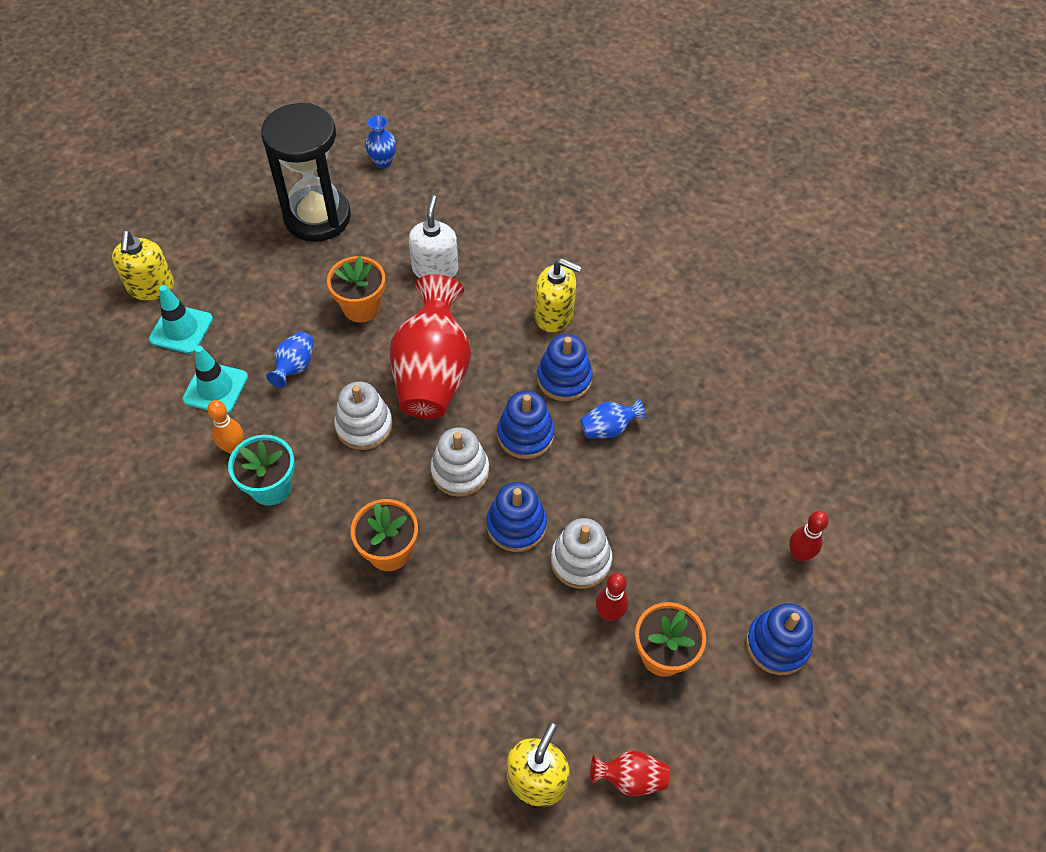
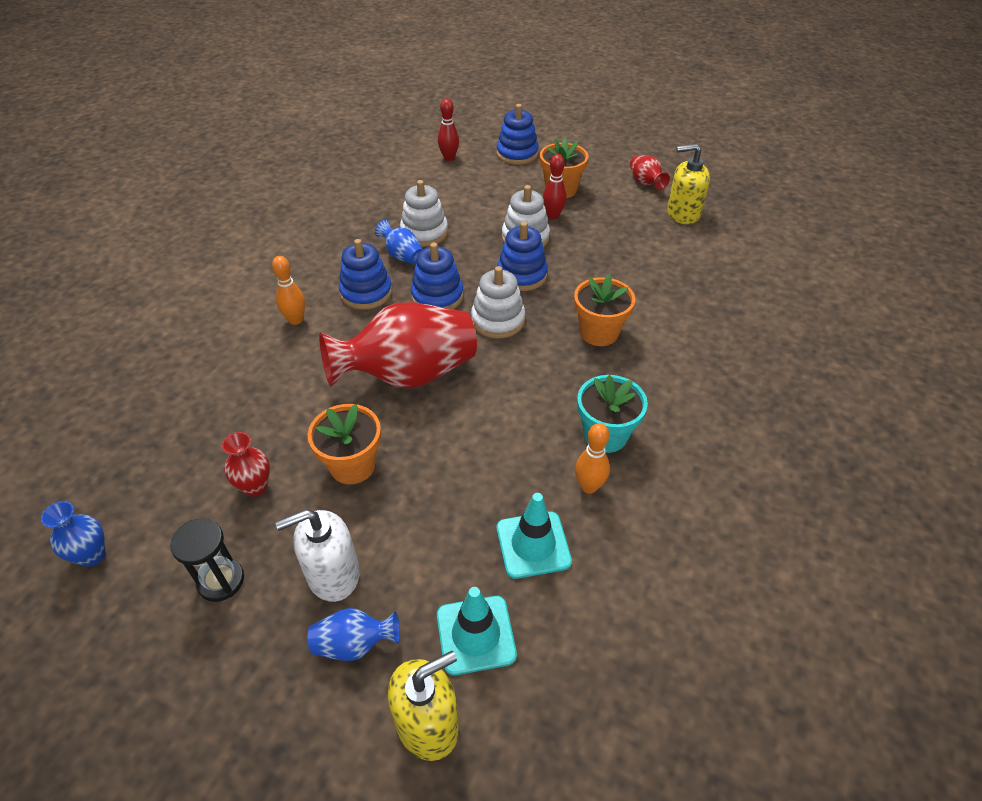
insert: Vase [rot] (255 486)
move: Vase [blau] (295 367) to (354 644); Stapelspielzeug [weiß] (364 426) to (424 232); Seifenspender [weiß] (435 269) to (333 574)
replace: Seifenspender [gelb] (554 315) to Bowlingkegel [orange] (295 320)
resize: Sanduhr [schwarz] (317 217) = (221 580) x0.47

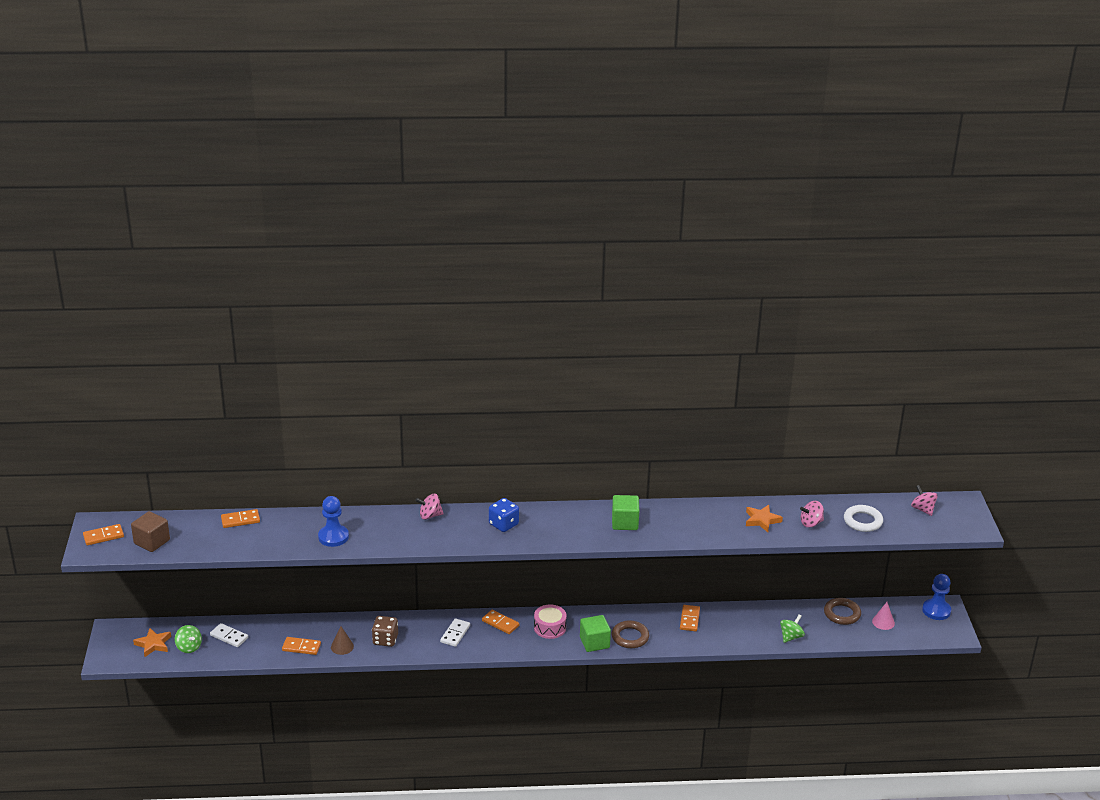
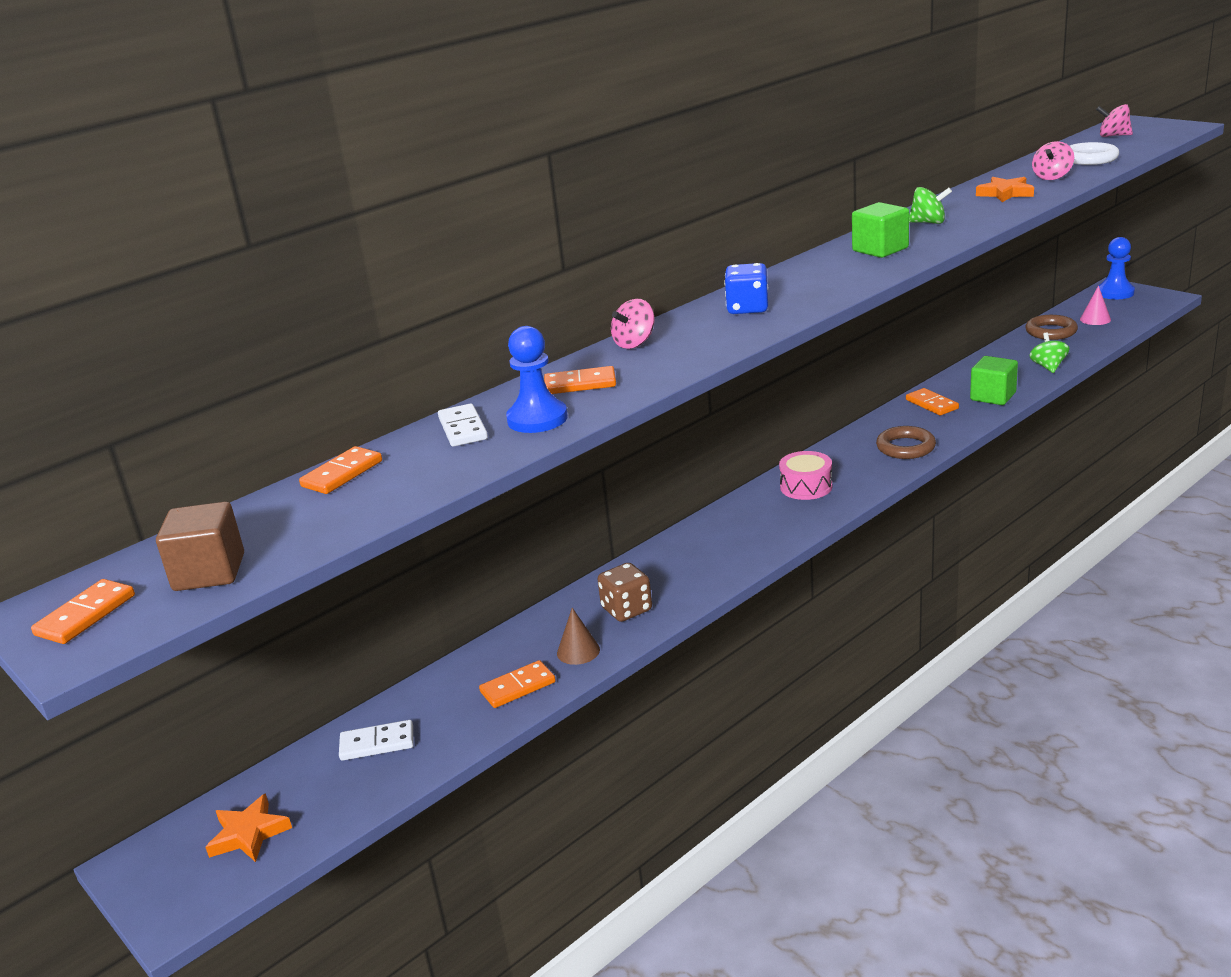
move: Kreisel [grün] (189 647) to (928 222); Dominostein [weiß] (455 634) to (463 428); Dominostein [orange] (500 623) to (580 384); Kubus [grün] (594 642) to (993 396)

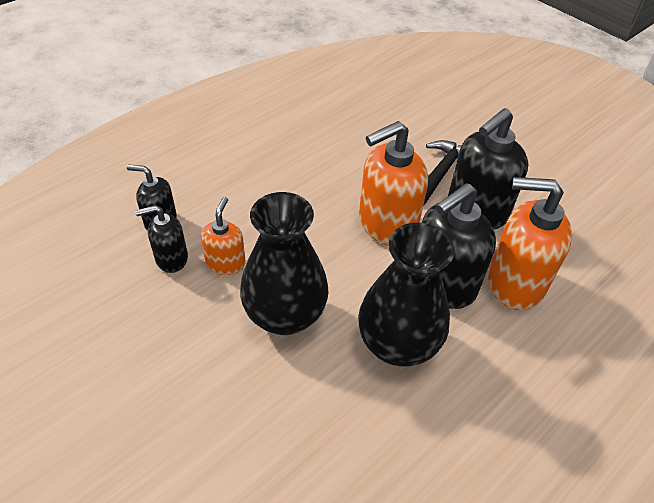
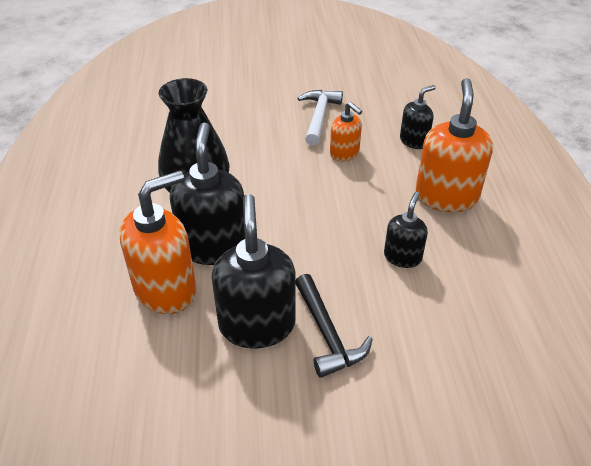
delete: Vase [schwarz] (285 315)
insert: Hammer [weiß] (319 117)
move: Seifenspender [schwarz] (171 258) to (402 257); Seifenspender [orange] (386 224) to (446 196)

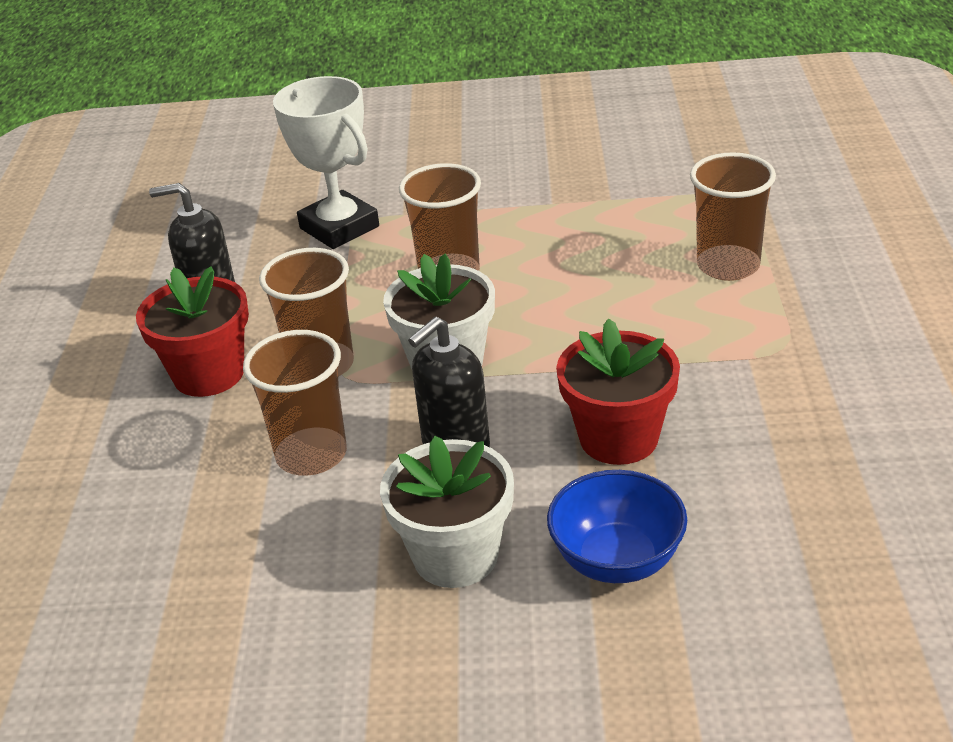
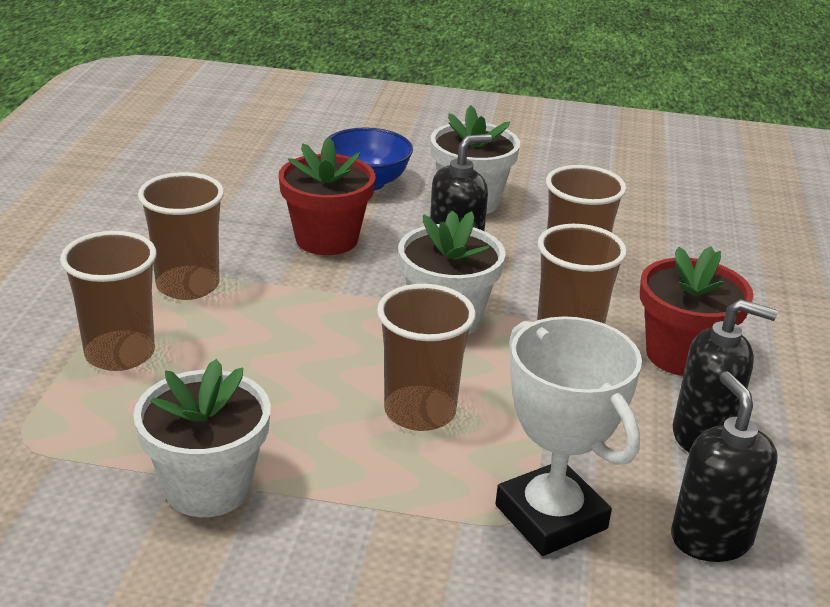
insert: Blumentopf [weiß] (208 487); Becher [braun] (188 285); Seifenspender [schwarz] (710 539)

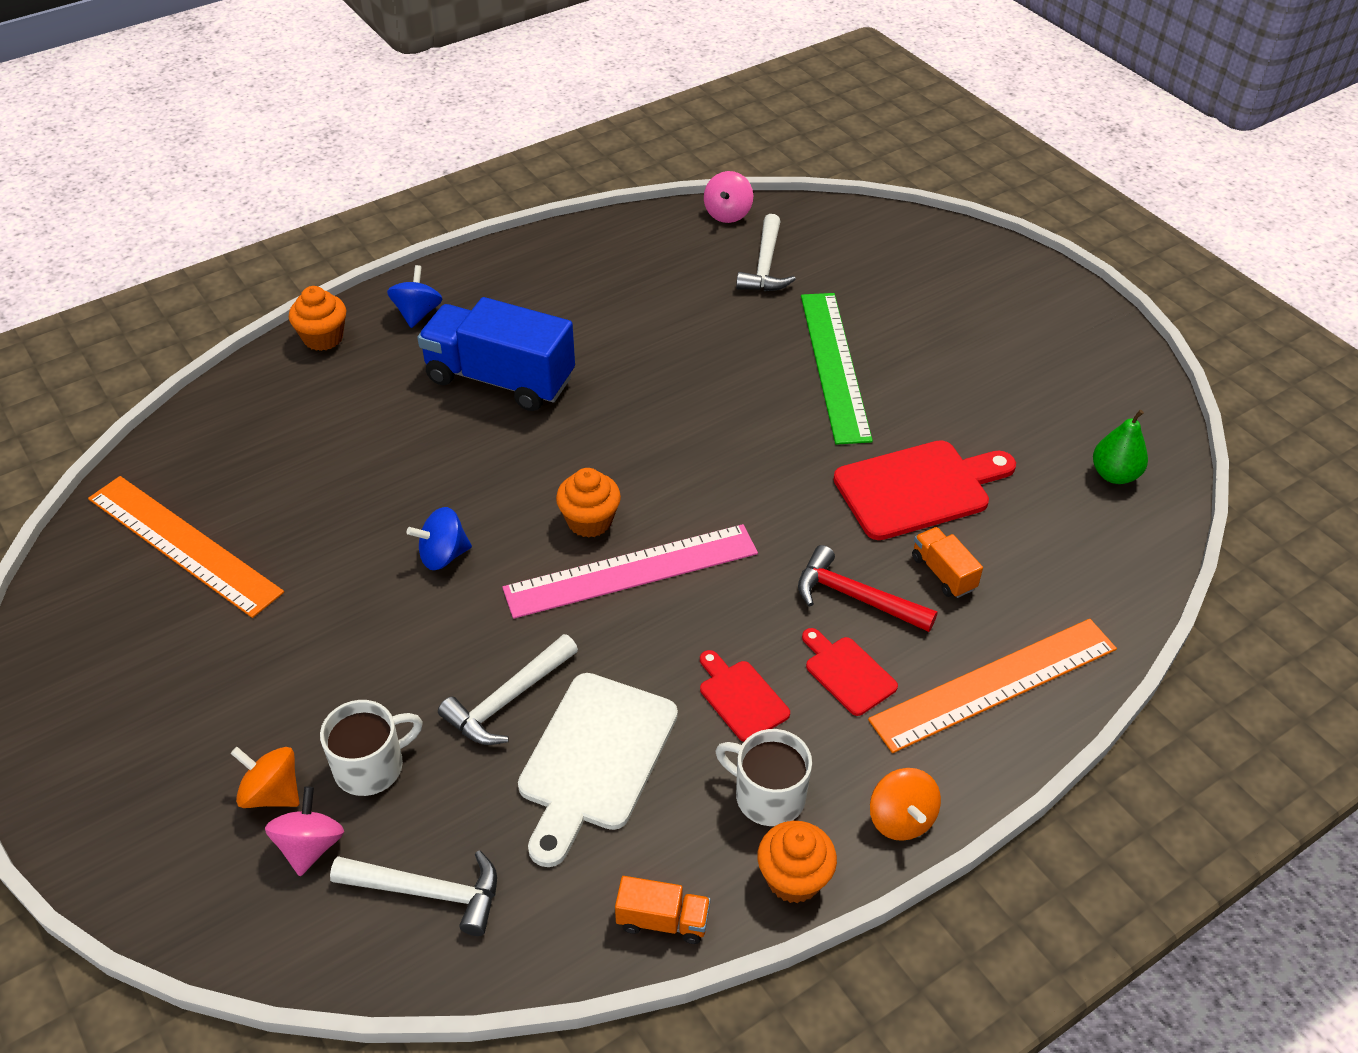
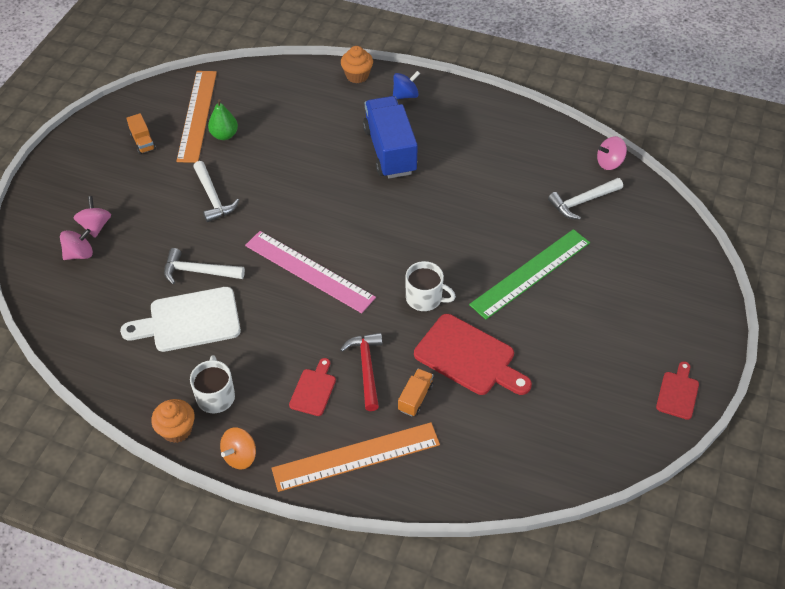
delete: Kreisel [blau] (443 555); Muffin [orange] (589 521)
move: Tasse [weiß] (371 766) to (425 298); Hammer [weiß] (428 892) to (213 197); Lastwagen [orange] (662 920) to (143 142); Schneidebrett [rot] (741 697) to (678 393); Birne [grün] (1114 475) to (224 135)
recolor: Kreisel [orange] (272 793) to Kreisel [rosa] (95 226)
rotate: Lineal [orange] (994 683) = (356 456) 45 degrees counterclockwise

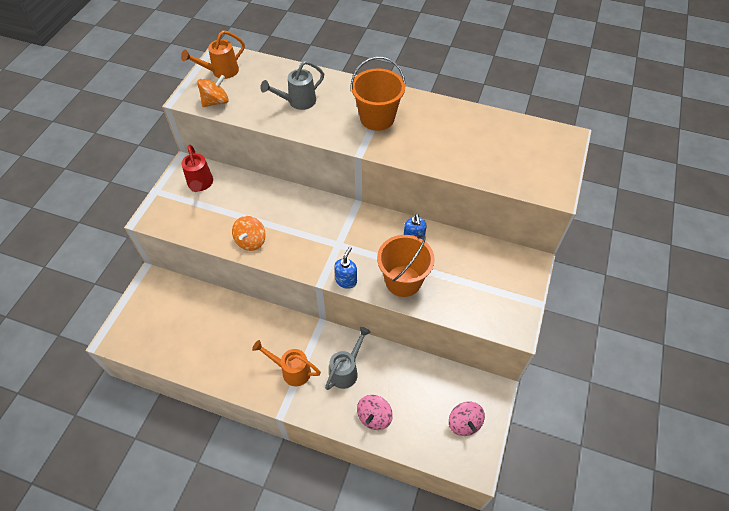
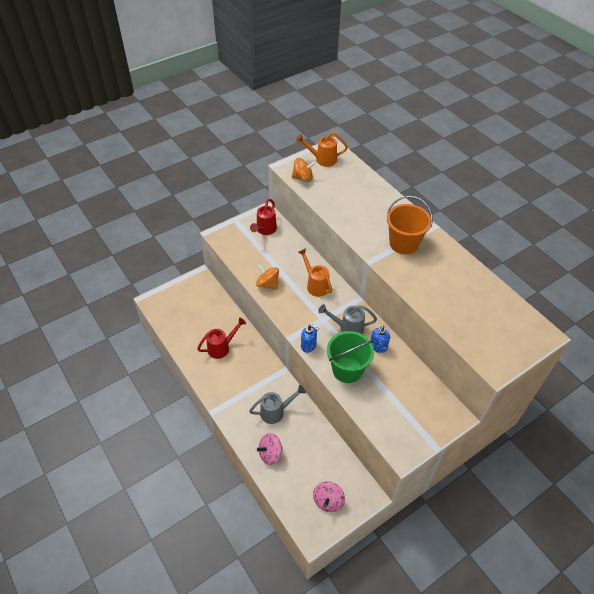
insert: Gießkanne [rot] (222 347)
move: Gießkanne [orange] (291 370) to (315 285); Gießkanne [grau] (297 102) to (347 328)
recolor: Eimer [orange] (403 281) to Eimer [grün] (347 370)
rotate: Kreisel [orange] (251 241) = (268 284) 75 degrees clockwise; Seifenspender [blau] (346 281) = (308 346) 60 degrees clockwise

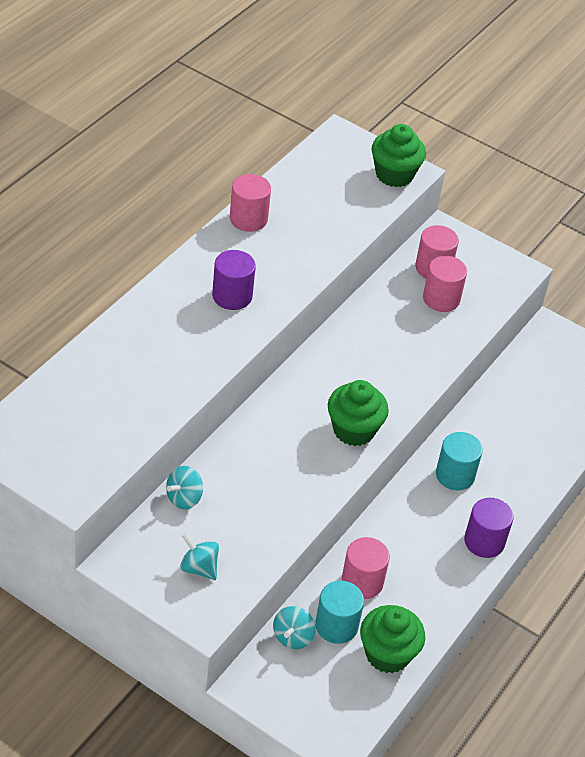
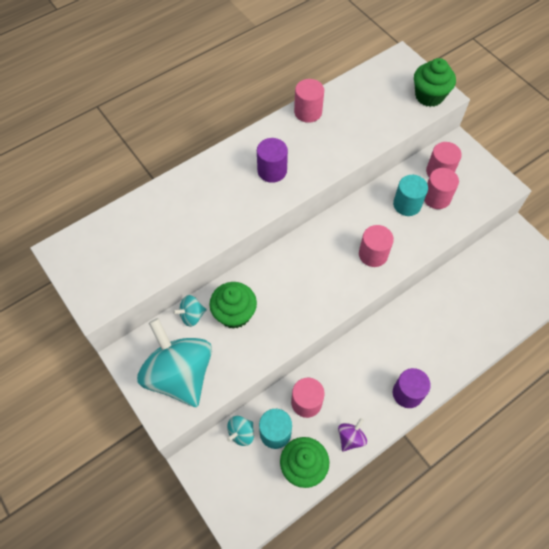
insert: Kreisel [lila] (350 438); Vollzylinder [rosa] (373 254)
move: Muffin [grün] (353 430) to (234 314); Vollzylinder [türkis] (455 475) to (407 204)
resize: Kreisel [türkis] (199 568) = (180 374) x2.36

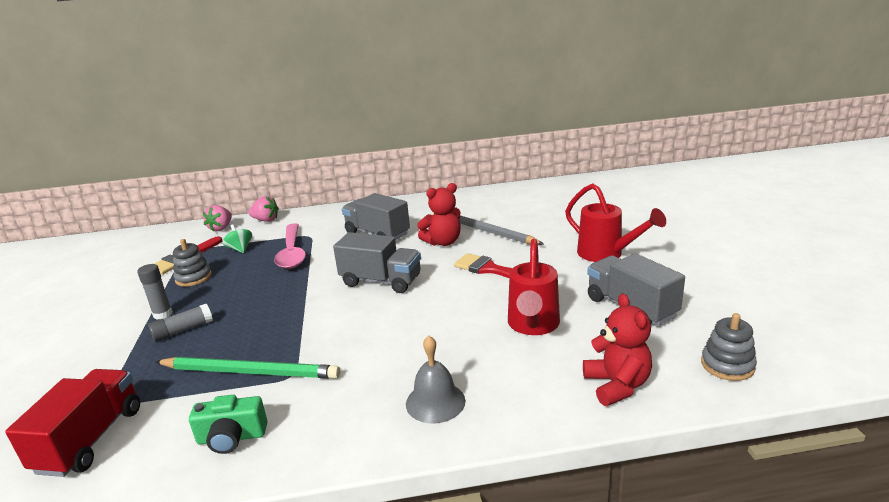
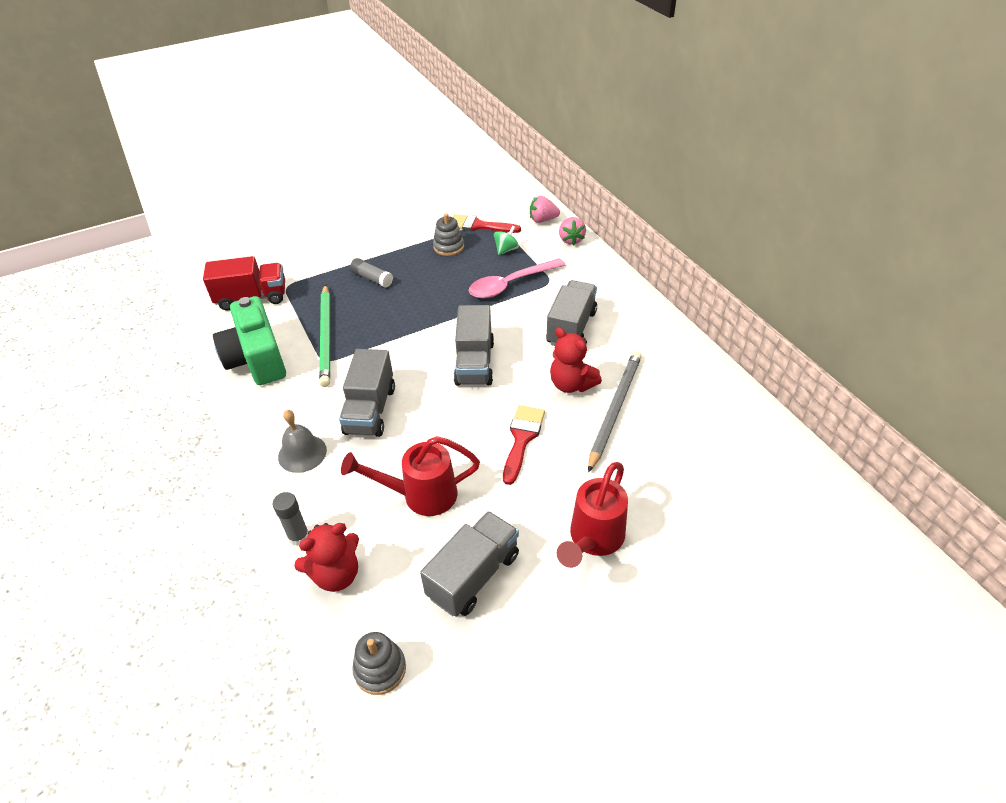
insert: Lastwagen [grau] (370 410)
move: Klebestift [grau] (163 314) to (298 536)
resize: Kamera [grün] (232 437) = (257 358) x1.84

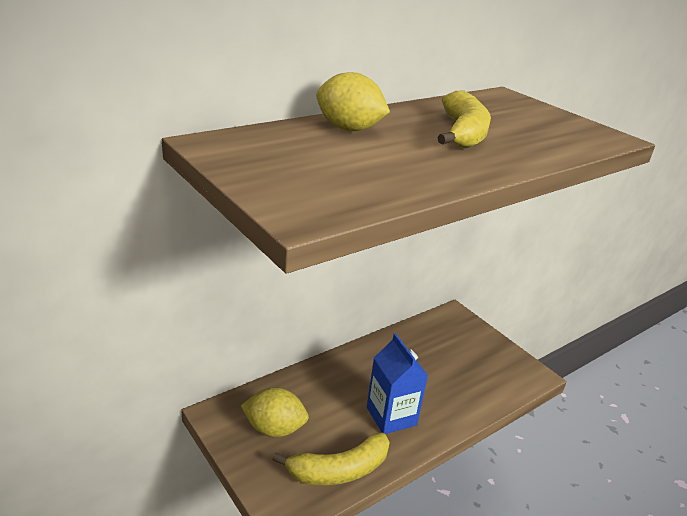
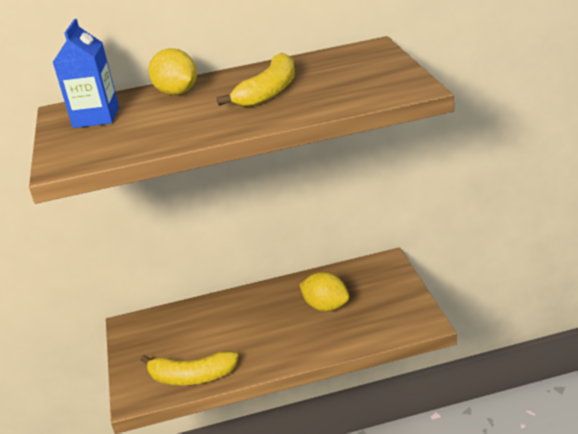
move: Zitrone [gelb] (274 428) to (326 306); Getränkekarton [blau] (391 416) to (96 117)

